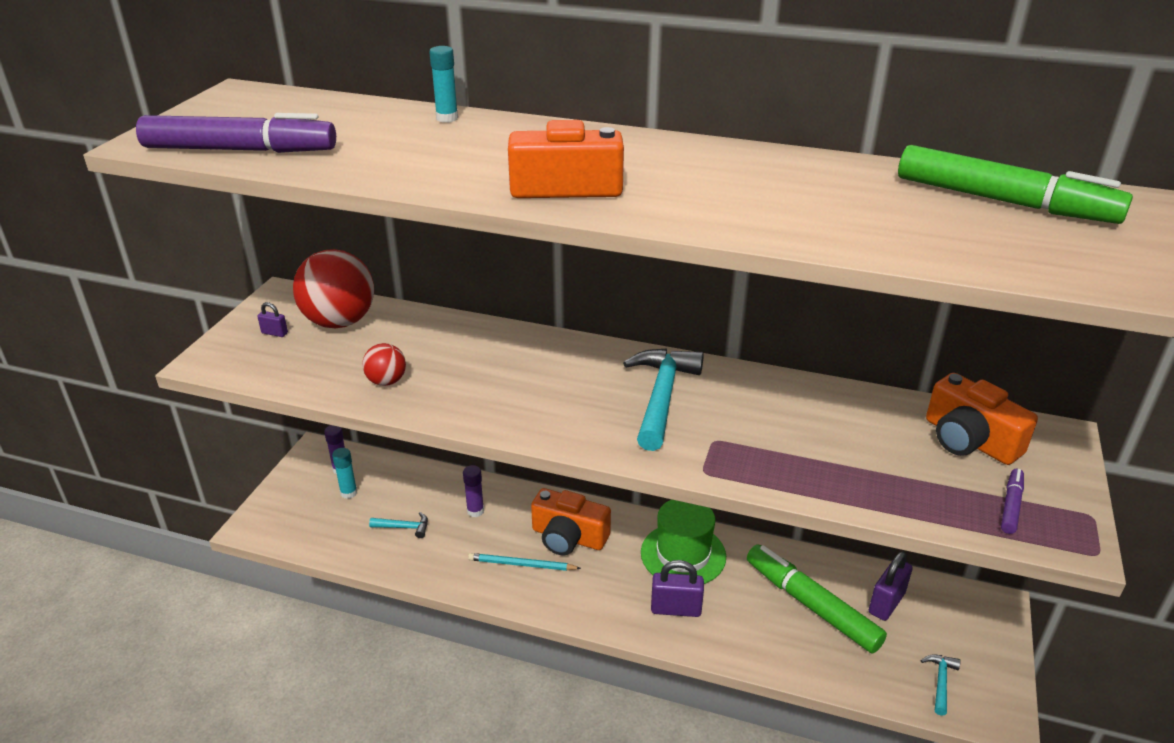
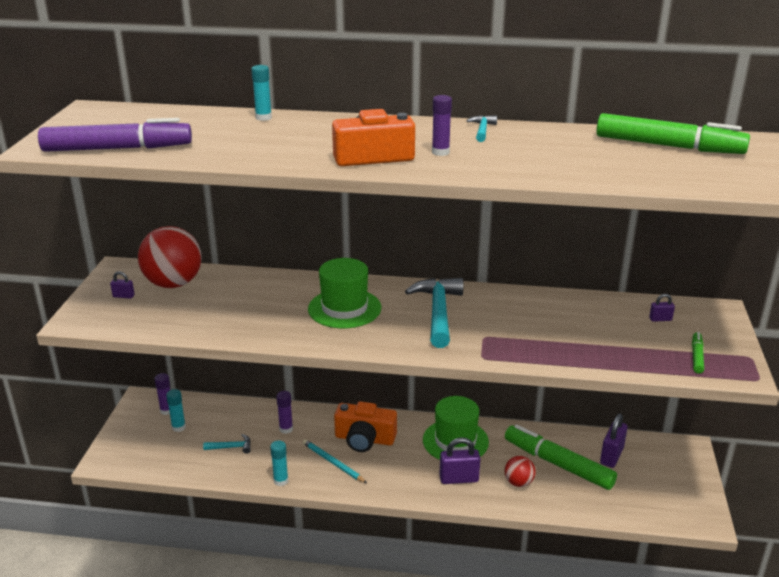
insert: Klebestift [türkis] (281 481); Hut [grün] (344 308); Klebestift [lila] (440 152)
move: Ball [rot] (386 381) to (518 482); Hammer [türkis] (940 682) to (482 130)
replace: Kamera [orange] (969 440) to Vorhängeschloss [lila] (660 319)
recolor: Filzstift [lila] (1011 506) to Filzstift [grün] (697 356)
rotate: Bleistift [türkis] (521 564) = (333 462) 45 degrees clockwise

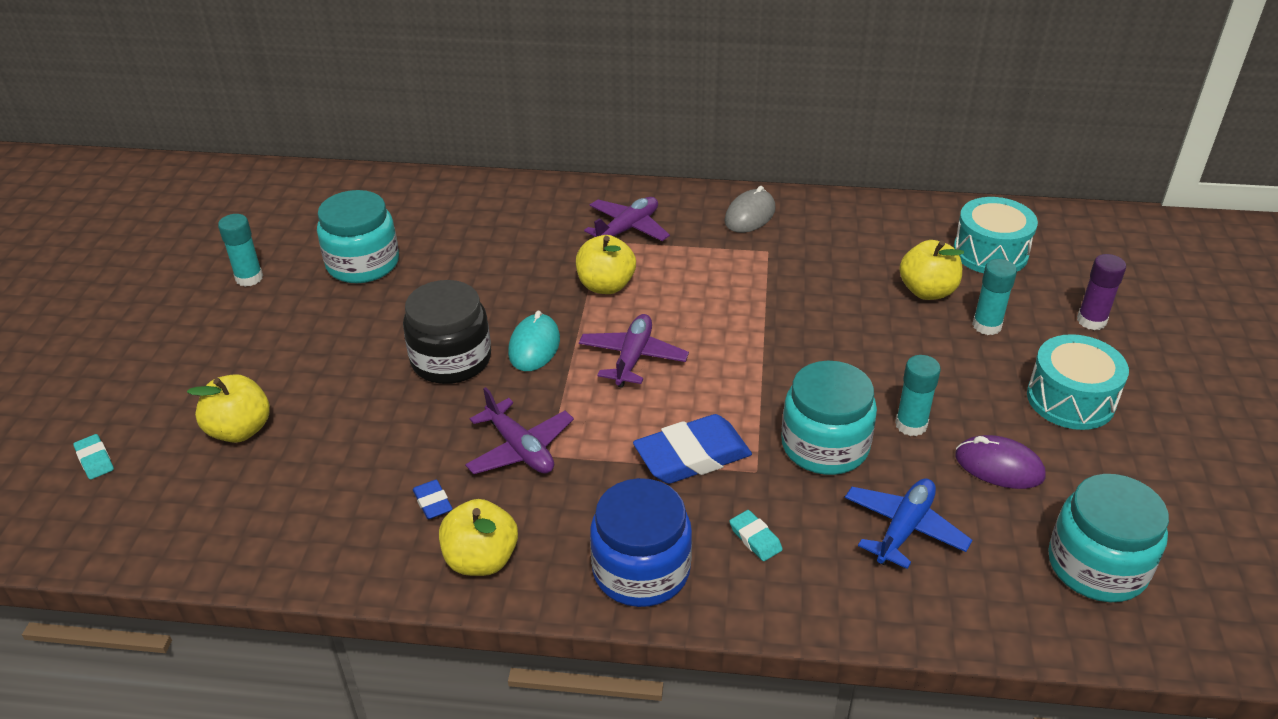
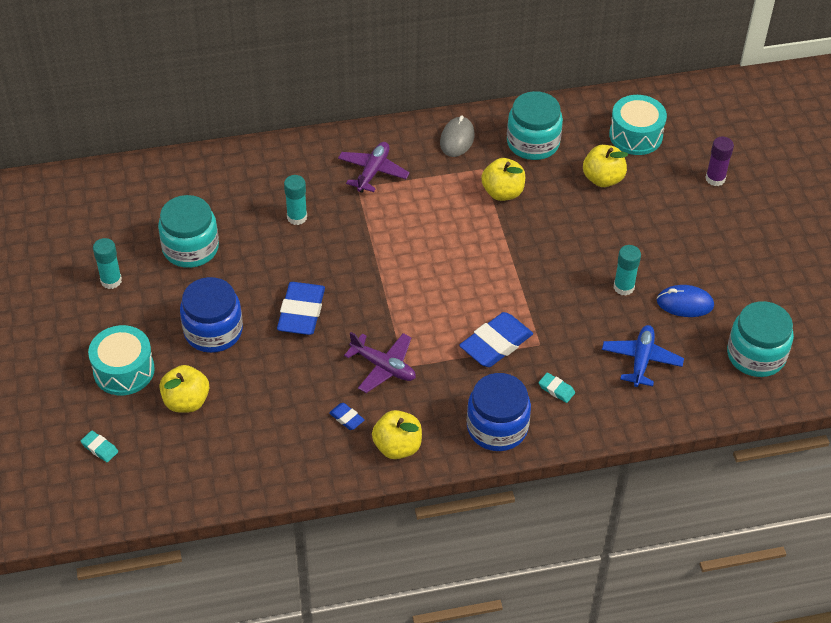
delete: Computermaus [türkis] (534 346); Flugzeug [lila] (633 358)
insert: Einmachglas [blau] (213 331)
move: Apfel [gelb] (606 285) to (502 192); Einmachglas [türkis] (825 446) to (533 143); Klebestift [türkis] (986 326) to (297 217); Trommel [türkis] (1070 399) to (124 370)
replace: Einmachglas [schwarz] (451 360) to Radiergummi [blau] (301 312)
recolor: Computermaus [lila] (999 466) to Computermaus [blau] (685 303)

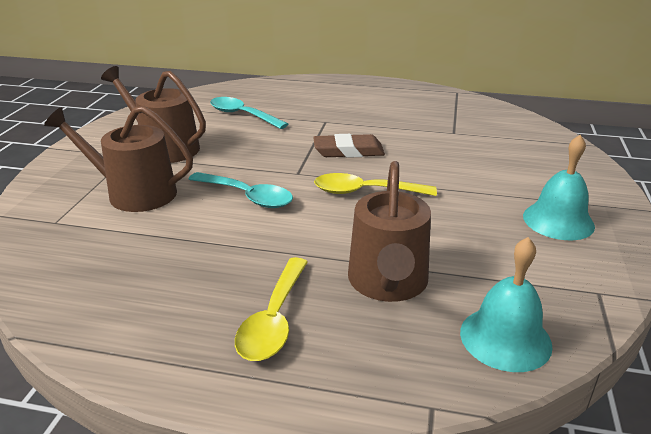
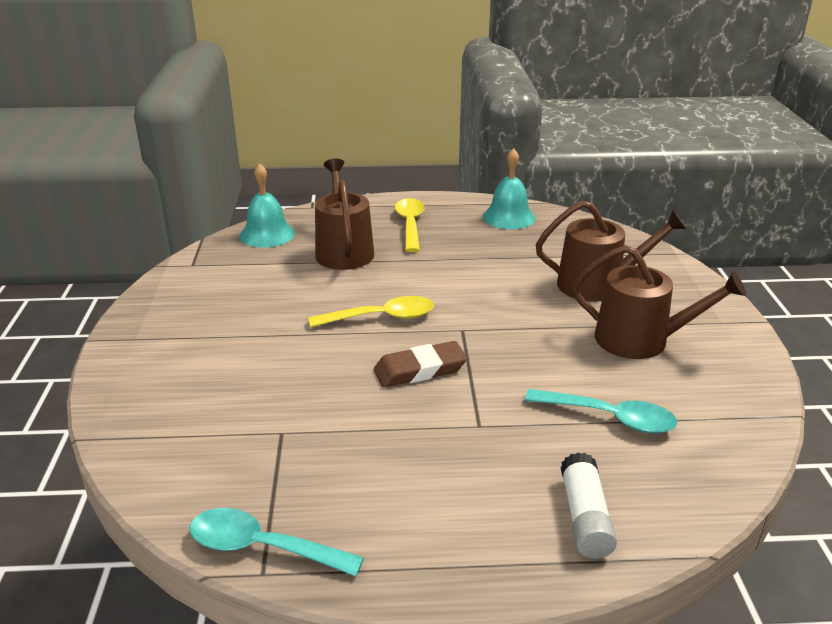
insert: Klebestift [weiß] (584 517)
move: Löffel [türkis] (247 196) to (262 547); Glocke [türkis] (558 220) to (508 217)

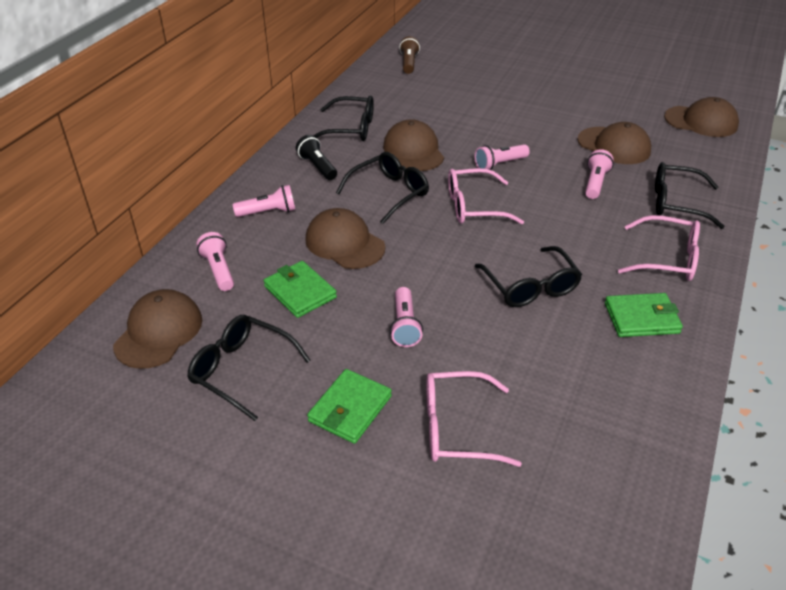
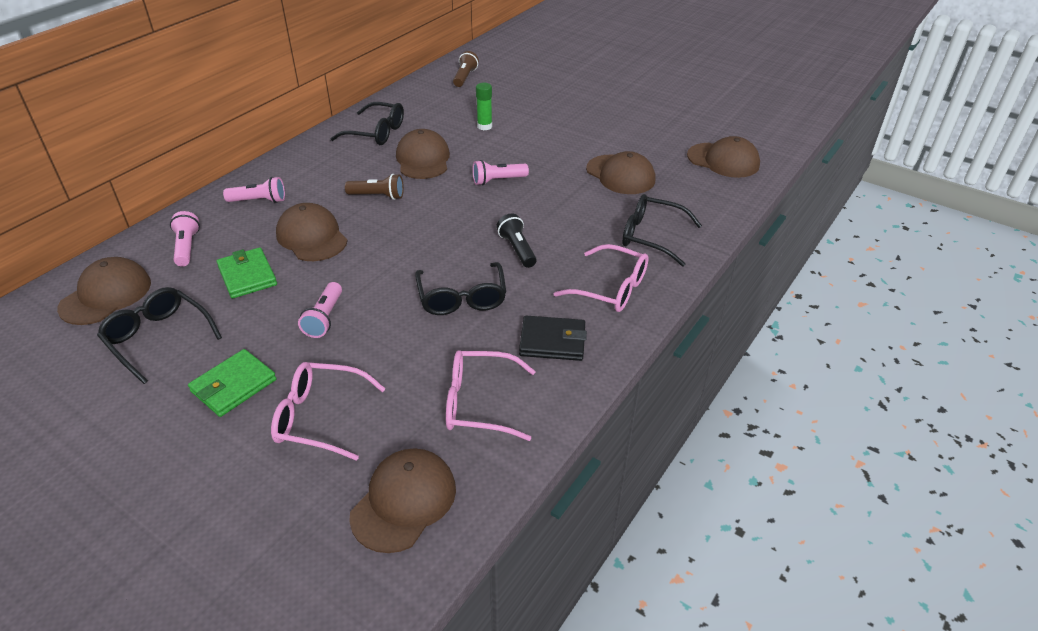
delete: Taschenlampe [rosa] (595 183)
insert: Kappe [braun] (404 501); Klebestift [grün] (484 126)
move: Taschenlampe [schwarz] (317 166) to (517 249); Brille [rosa] (475 206) to (480 403)
replace: Brille [schwarz] (388 193) to Taschenlampe [braun] (378 196)
recolor: Geldbörse [grün] (641 318) to Geldbörse [schwarz] (552 341)

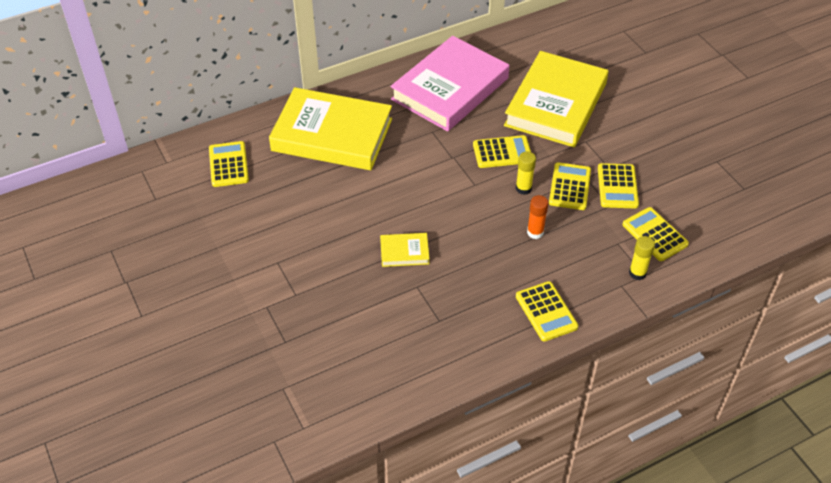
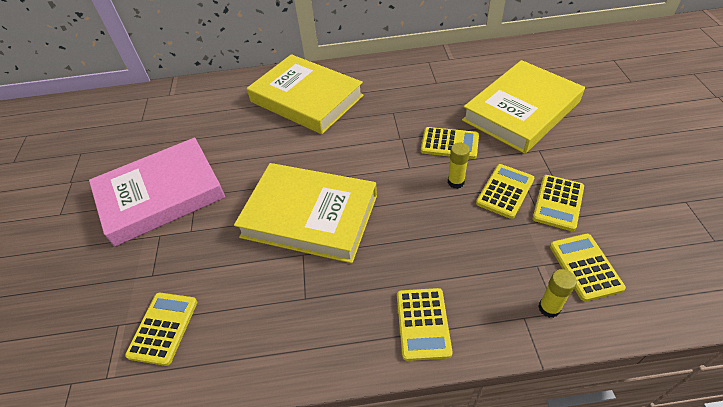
delete: Klebestift [orange] (535 232)
move: Taschenrechner [gelb] (228 165) to (163 328); Buch [rosa] (450 89) to (161 195)
resize: Buch [gelb] (404 252) = (310 216) x2.43

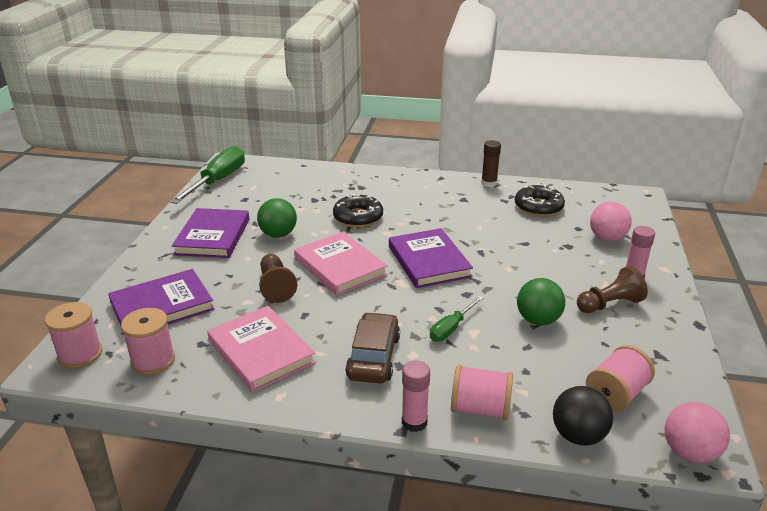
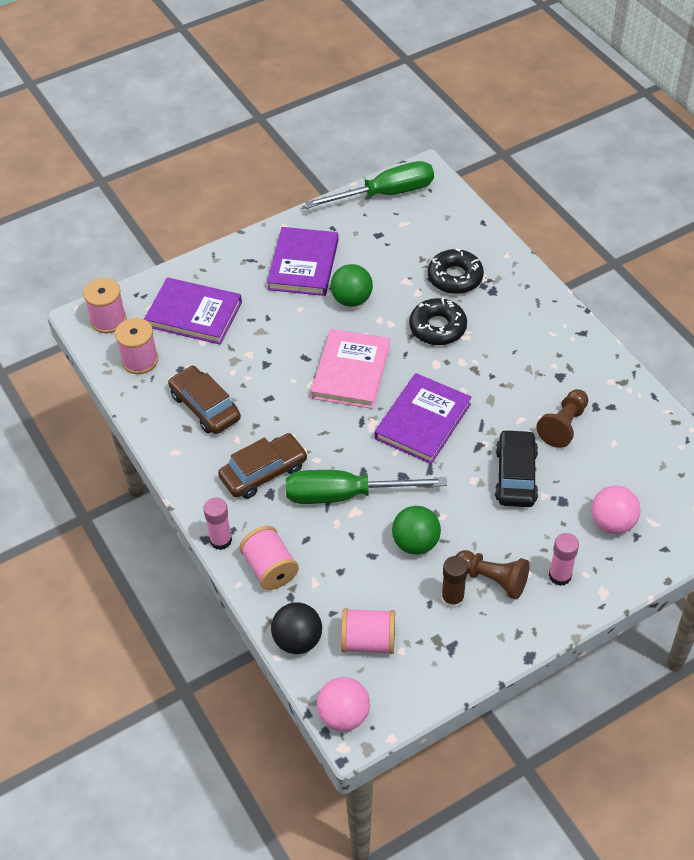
insert: Auto [schwarz] (515 475)
move: Bauer [braun] (276 286) to (563 425); Klebestift [braun] (489 183) to (452 598); Donut [schwarz] (538 207) to (455 277)
replace: Buch [rosa] (261 351) to Auto [braun] (205 407)
rotate: Buch [lila] (213 236) = (303 264) 45 degrees counterclockwise
resize: Schraubenzieher [grün] (451 328) = (345 495) x1.89

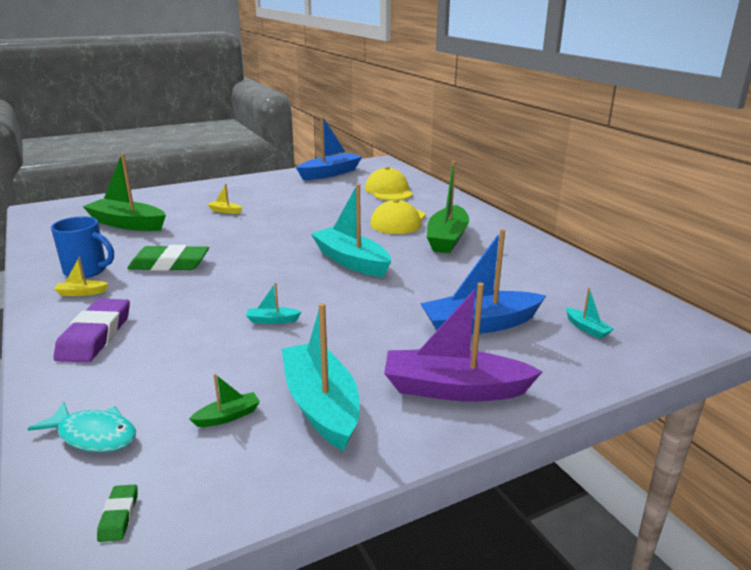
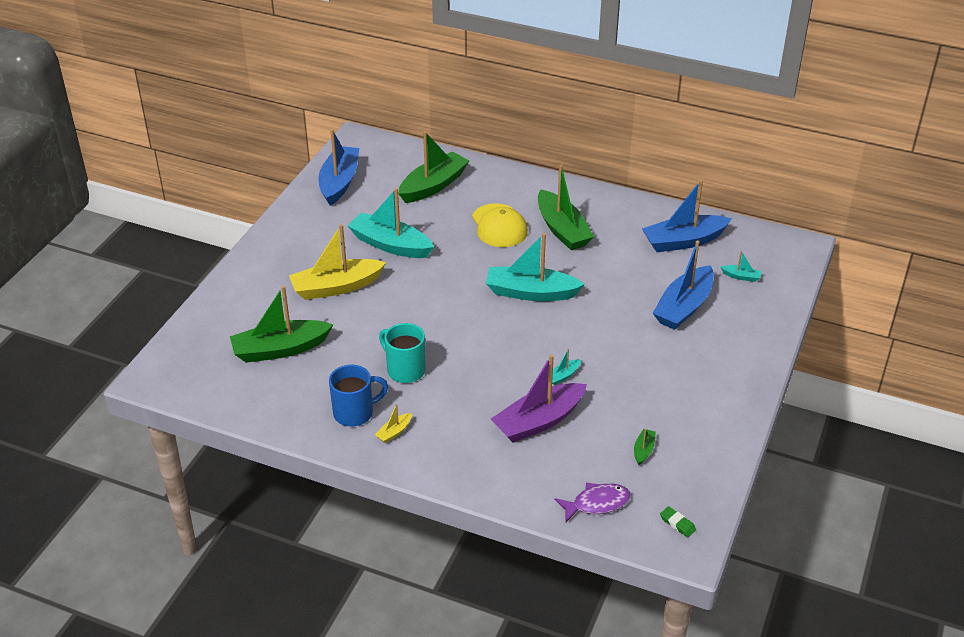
delete: Radiergummi [lila] (95 336)
insert: Boot [blau] (683 241)
move: Boot [türkis] (321 405) to (390 245); Boot [lila] (454 389) to (539 421)
replace: Radiergummi [grün] (169 264) to Tasse [türkis] (405 370); Kappe [gelb] (389 191) to Boot [grün] (433 186)
recolor: Fisch [türkis] (93 435) to Fisch [lila] (597 503)
resize: Boot [gelb] (225 211) = (336 287) x2.36

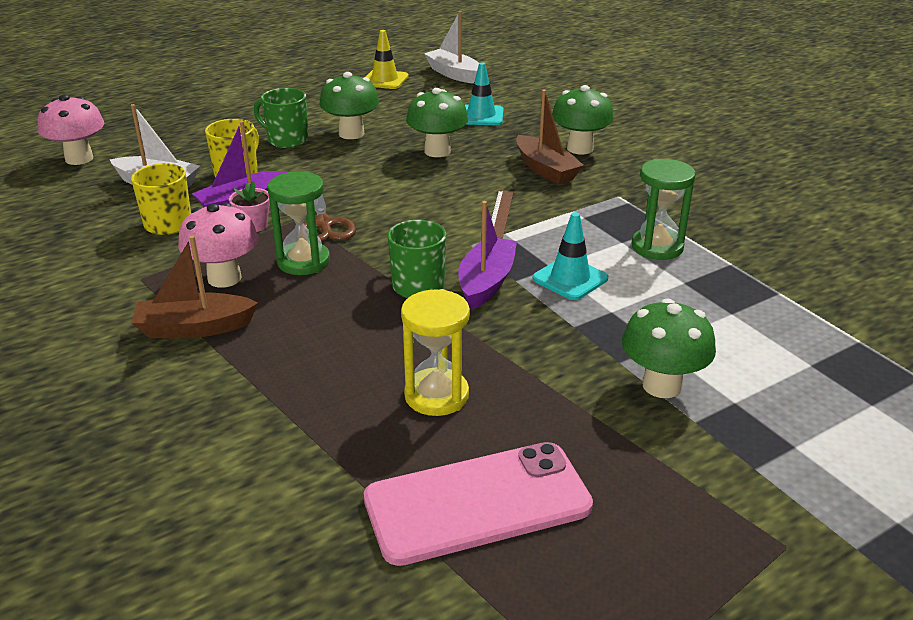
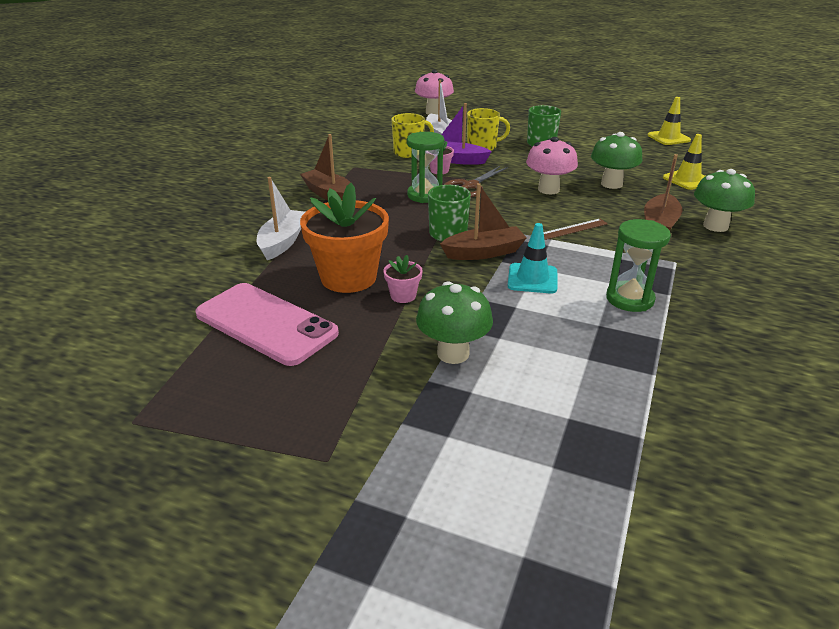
delete: Pilz [grün] (351 134)
insert: Blumentopf [rosa] (403 296)
move: Pilz [rosa] (224 278) to (548 189); Boot [weiß] (454 74) to (282 242)
replace: Sanduhr [gelb] (436 395) to Blumentopf [orange] (348 277)
recolor: Boot [lila] (486 282) to Boot [braun] (484 252); Leitkegel [türkis] (481 116) to Leitkegel [gelb] (687 180)

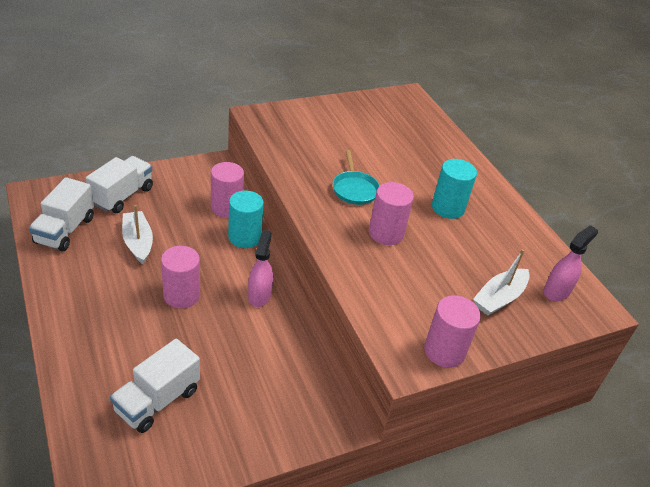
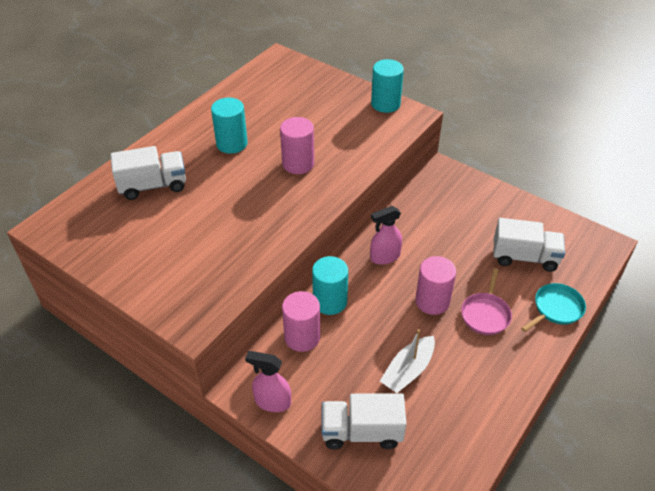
delete: Boot [weiß] (499 298)
insert: Pfanne [rosa] (485 314)
move: Lastwagen [weiß] (65 230) to (153 186); Pfanne [türkis] (355 189) to (556 308); Sprühflasche [rosa] (557 291) to (272 401)
recolor: Vollzylinder [rosa] (444 351) to Vollzylinder [türkis] (385 104)

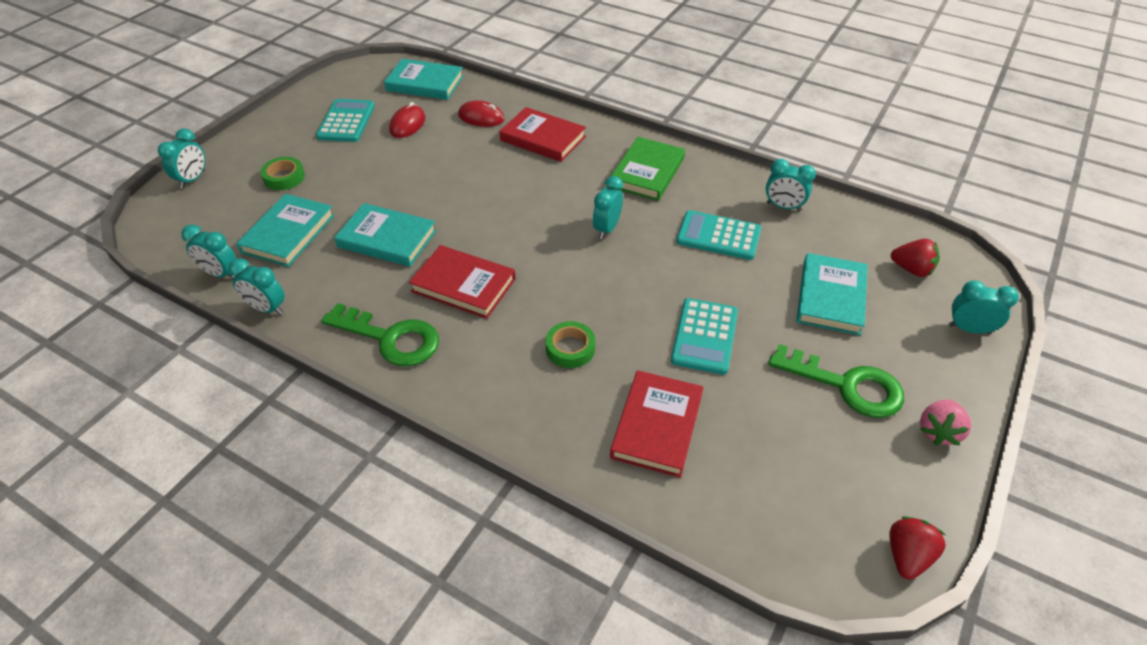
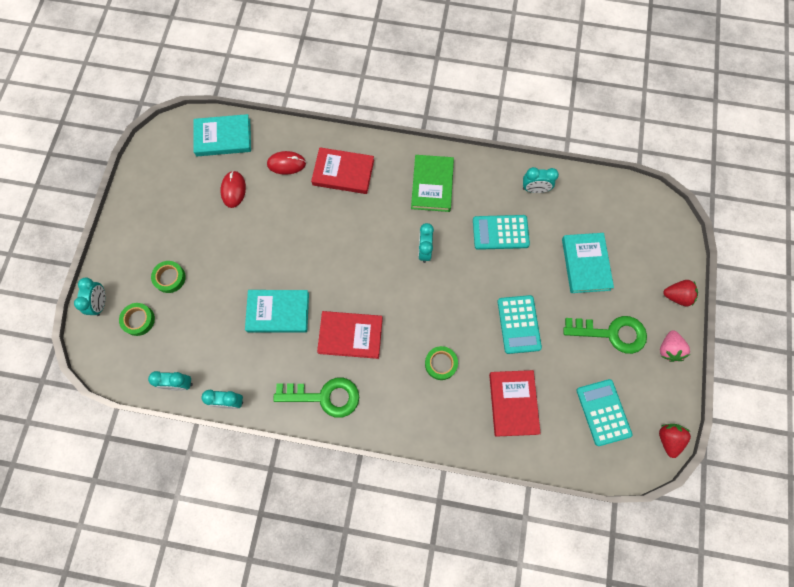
delete: Buch [türkis] (288 234); Wecker [türkis] (969 329)
insert: Klebeband [grün] (138 320)
move: Taschenrechner [türkis] (346 121) to (603 412); Erdbeere [rot] (911 269) to (677 296)

